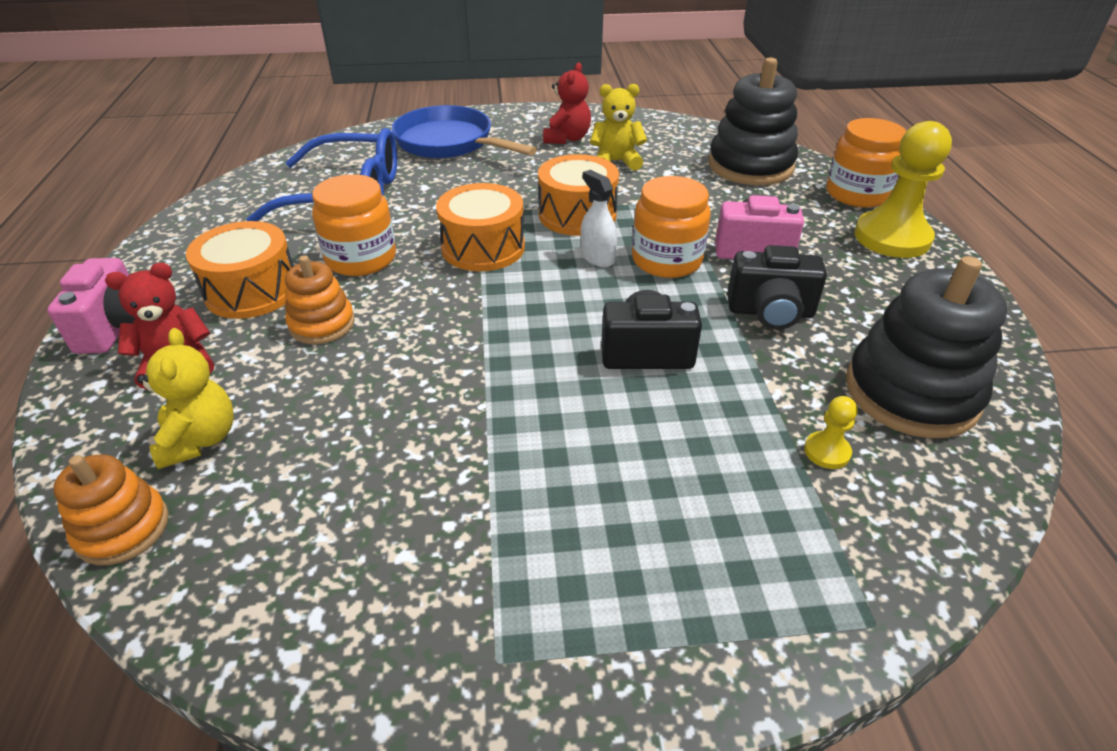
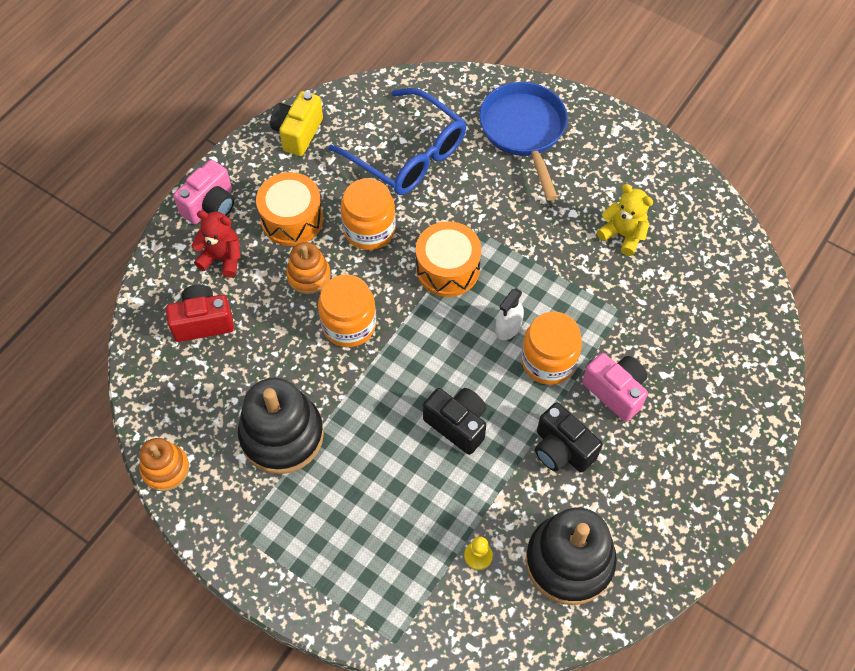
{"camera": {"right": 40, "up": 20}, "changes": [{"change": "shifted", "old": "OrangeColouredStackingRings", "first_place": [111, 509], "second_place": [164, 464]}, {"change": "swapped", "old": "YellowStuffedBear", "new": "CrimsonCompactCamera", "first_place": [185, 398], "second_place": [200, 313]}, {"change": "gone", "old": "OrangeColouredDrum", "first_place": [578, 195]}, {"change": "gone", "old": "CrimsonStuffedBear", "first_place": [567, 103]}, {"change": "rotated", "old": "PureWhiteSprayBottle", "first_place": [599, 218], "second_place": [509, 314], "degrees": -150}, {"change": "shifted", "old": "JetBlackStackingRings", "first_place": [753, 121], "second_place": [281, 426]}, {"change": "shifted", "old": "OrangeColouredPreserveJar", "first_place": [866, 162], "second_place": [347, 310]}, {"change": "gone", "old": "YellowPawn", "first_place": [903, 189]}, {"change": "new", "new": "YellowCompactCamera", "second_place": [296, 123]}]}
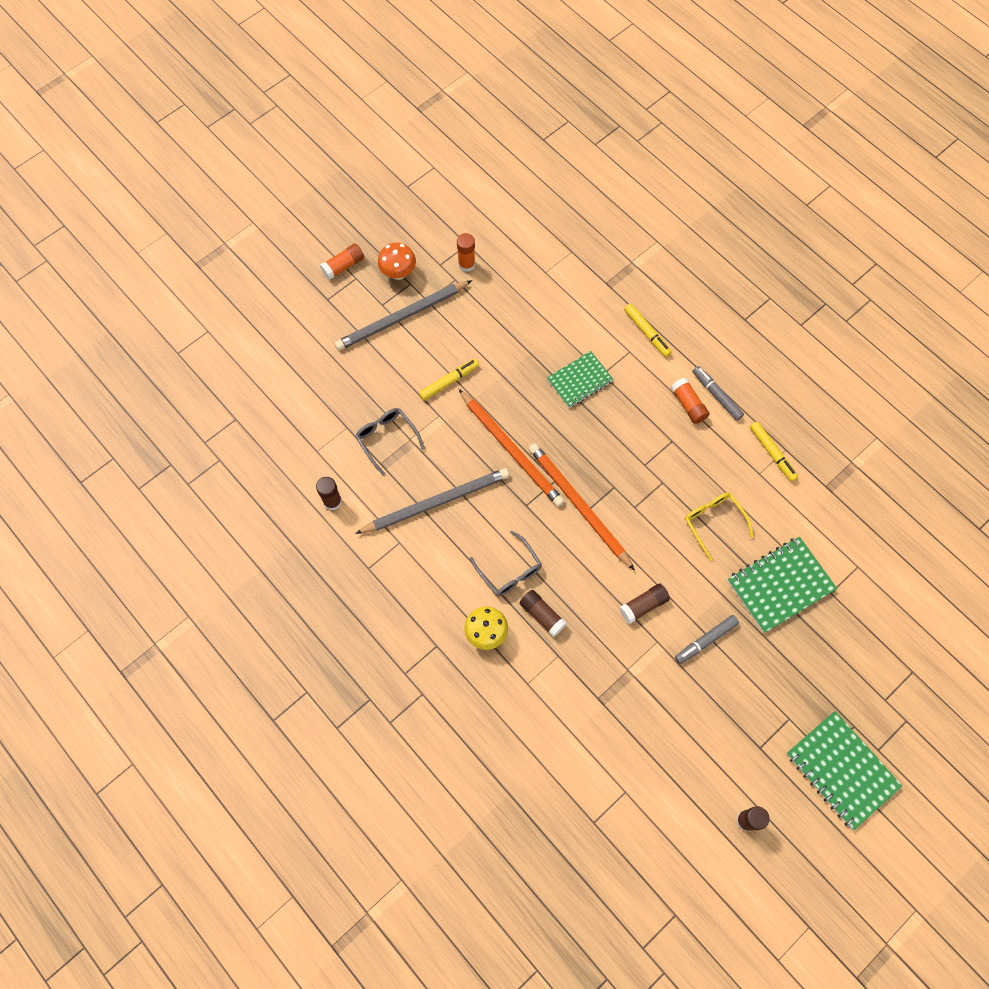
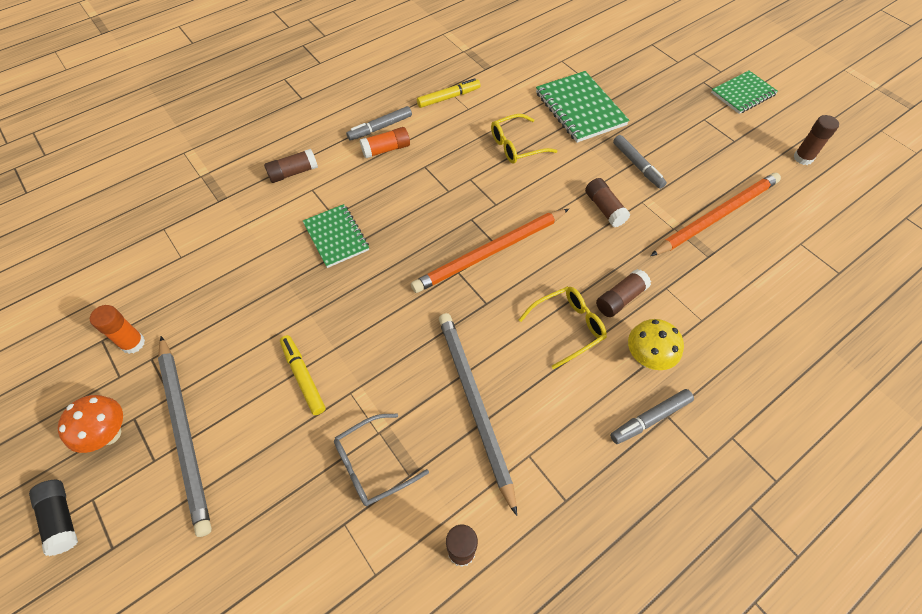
{"camera": {"right": -85, "up": -10}, "changes": [{"change": "repainted", "old": "OrangeColouredGlueStick", "new": "JetBlackGlueStick", "first_place": [342, 261], "second_place": [53, 518]}, {"change": "shifted", "old": "OrangeColouredWoodenPencil", "first_place": [511, 448], "second_place": [716, 214]}, {"change": "repainted", "old": "GreyGlasses", "new": "YellowGlasses", "first_place": [506, 563], "second_place": [563, 327]}, {"change": "swapped", "old": "YellowMarkerPen", "new": "BrownGlueStick", "first_place": [648, 330], "second_place": [291, 166]}, {"change": "scaled", "old": "GreenExerciseBook", "first_place": [844, 770], "second_place": [744, 92], "factor": 0.66}, {"change": "new", "new": "GreyMarkerPen", "second_place": [652, 416]}]}
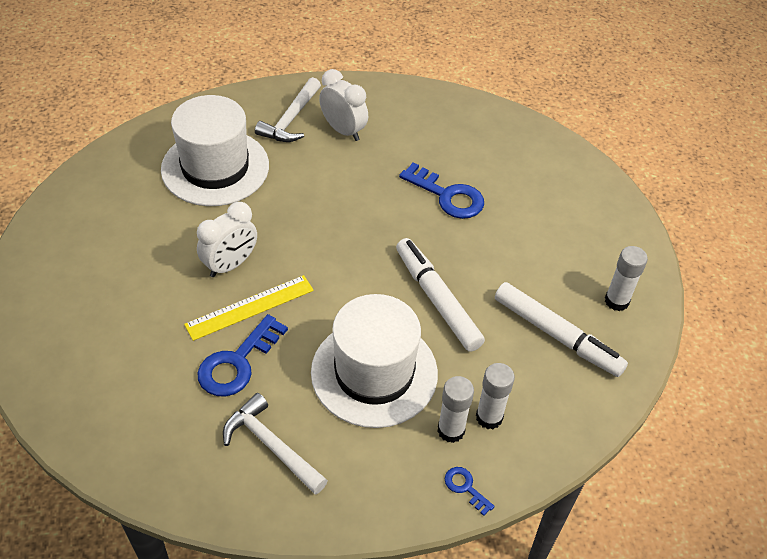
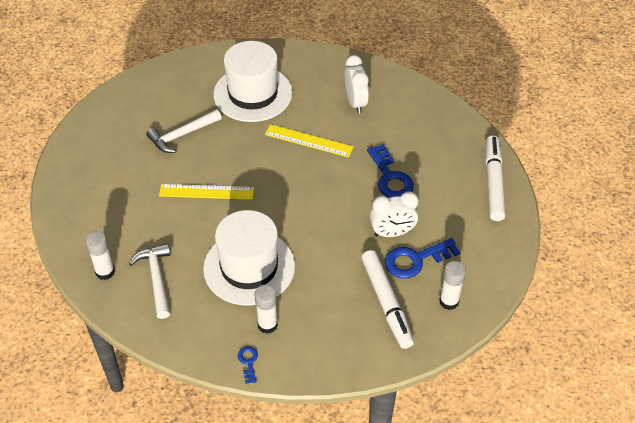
{"camera": {"right": 35, "up": 0}, "changes": [{"change": "shifted", "old": "PureWhiteAlarmClock", "first_place": [227, 239], "second_place": [394, 214]}, {"change": "shifted", "old": "CobaltKey", "first_place": [242, 355], "second_place": [422, 258]}, {"change": "shifted", "old": "PureWhiteClawHammer", "first_place": [288, 109], "second_place": [184, 131]}, {"change": "shifted", "old": "PureWhiteMarkerPen", "first_place": [440, 295], "second_place": [495, 178]}, {"change": "shifted", "old": "PureWhiteGlueStick", "first_place": [495, 396], "second_place": [100, 255]}, {"change": "new", "new": "YellowMeasuringStick", "second_place": [309, 141]}]}
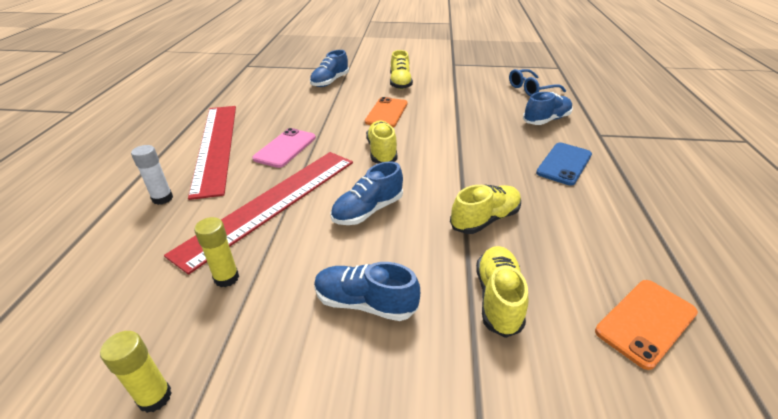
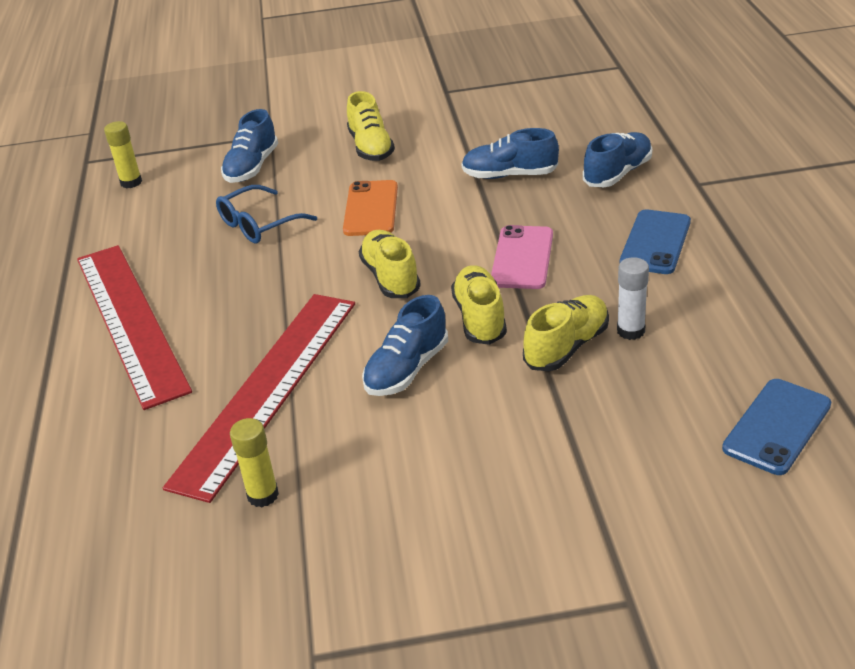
{"camera": {"right": -10, "up": 0}, "changes": [{"change": "shifted", "old": "YellowGlueStick", "first_place": [136, 372], "second_place": [123, 154]}, {"change": "shifted", "old": "PureWhiteGlueStick", "first_place": [152, 175], "second_place": [633, 298]}, {"change": "shifted", "old": "RosyPhone", "first_place": [284, 148], "second_place": [522, 257]}, {"change": "shifted", "old": "CobaltShoe", "first_place": [367, 291], "second_place": [510, 153]}, {"change": "shifted", "old": "YellowShoe", "first_place": [502, 292], "second_place": [479, 305]}, {"change": "shifted", "old": "CobaltGlasses", "first_place": [537, 82], "second_place": [266, 214]}, {"change": "repainted", "old": "OrangeColouredPhone", "new": "CobaltPhone", "first_place": [646, 325], "second_place": [776, 427]}]}
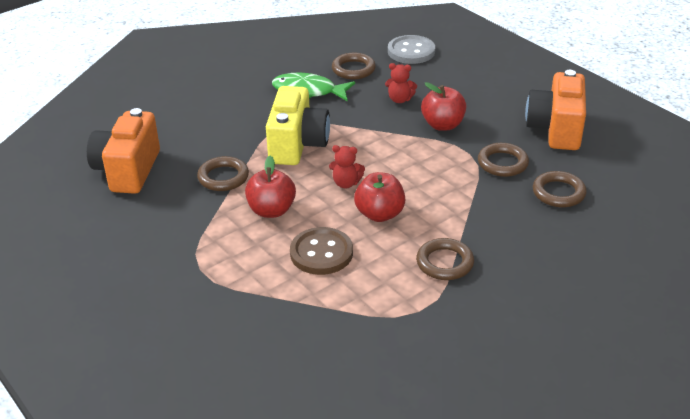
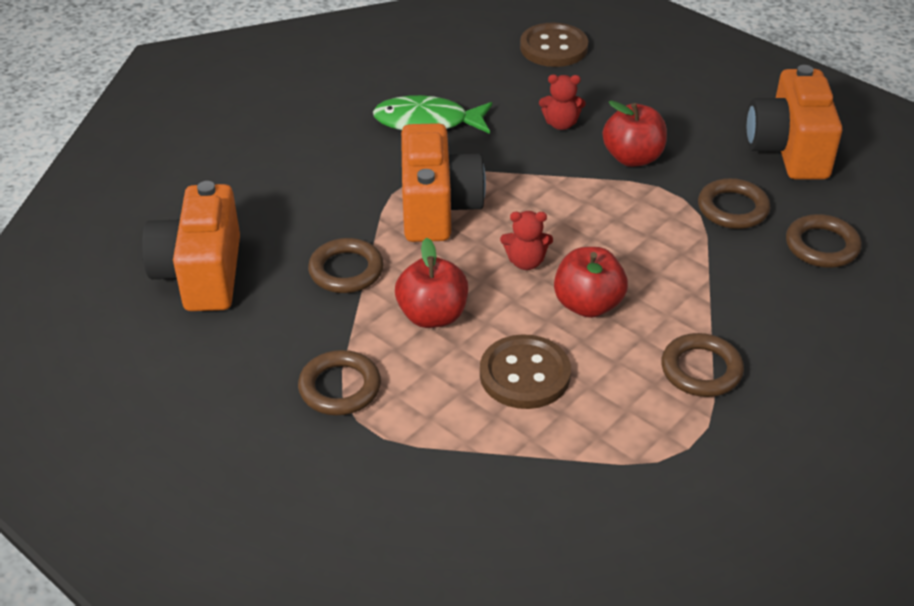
{"camera": {"right": -10, "up": 5}, "changes": [{"change": "repainted", "old": "YellowCompactCamera", "new": "OrangeColouredCompactCamera", "first_place": [298, 125], "second_place": [443, 182]}, {"change": "shifted", "old": "BrownTorus", "first_place": [354, 66], "second_place": [339, 382]}, {"change": "repainted", "old": "GreyShirtButton", "new": "BrownShirtButton", "first_place": [411, 49], "second_place": [554, 45]}]}
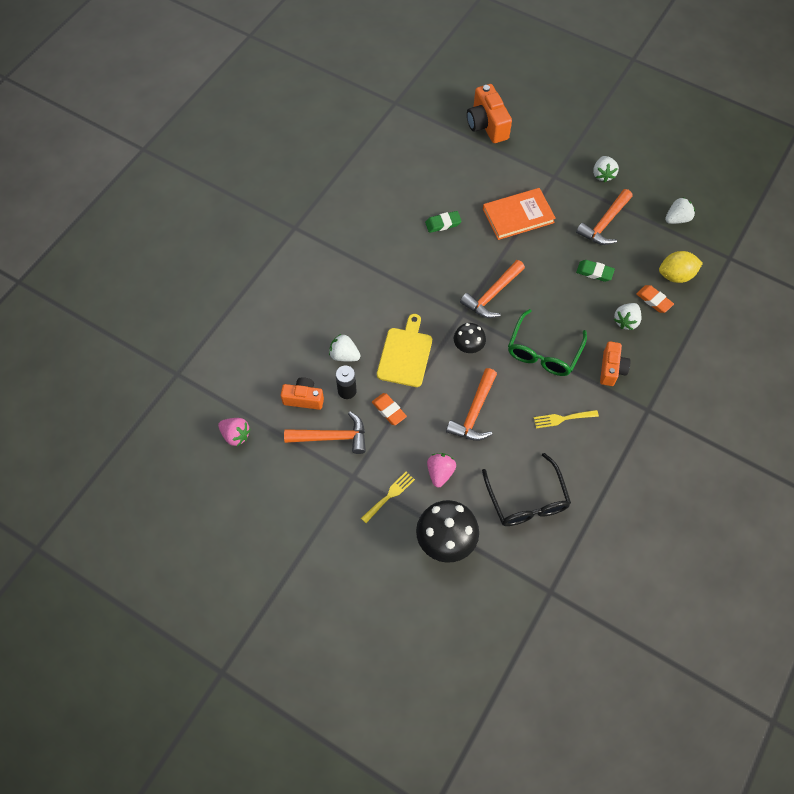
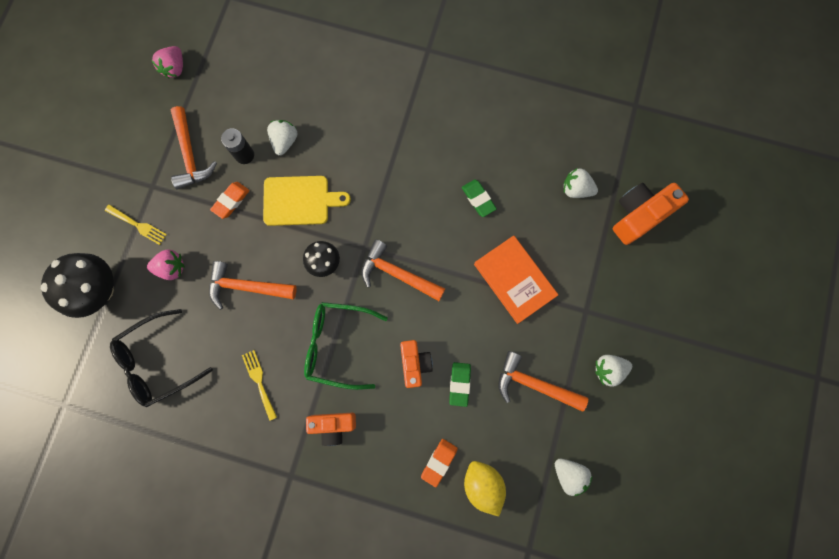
{"camera": {"right": 75, "up": 15}, "changes": [{"change": "shifted", "old": "OrangeColouredCompactCamera", "first_place": [302, 393], "second_place": [416, 364]}, {"change": "shifted", "old": "PureWhiteStrawberry", "first_place": [628, 316], "second_place": [581, 183]}]}
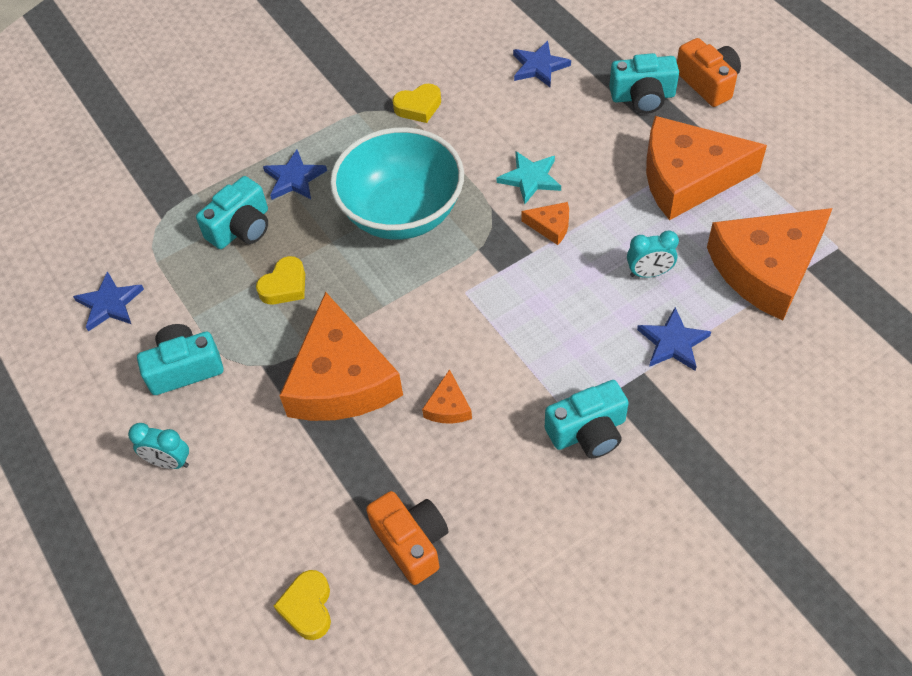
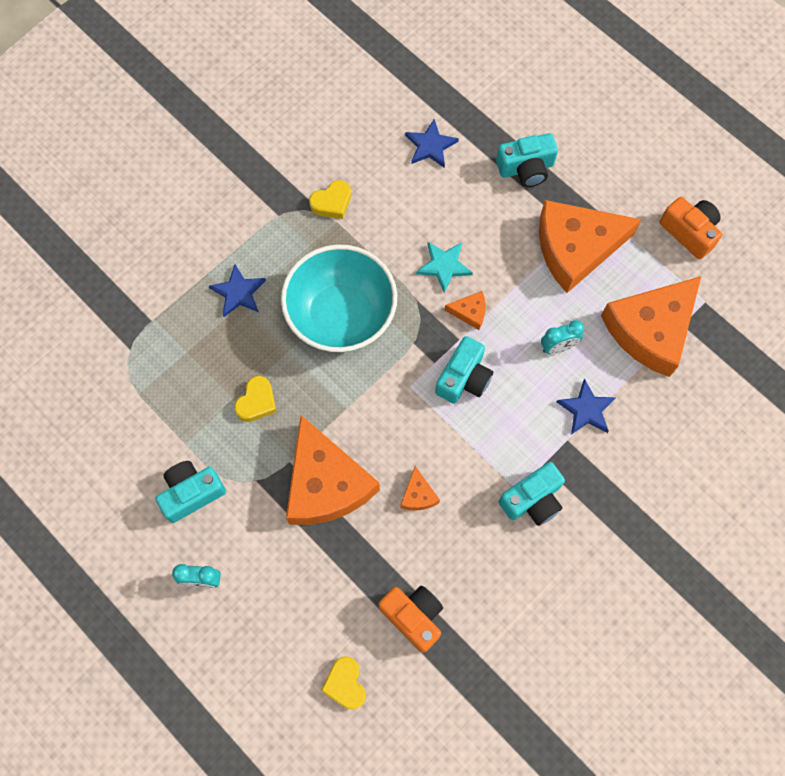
{"camera": {"right": -15, "up": 15}, "changes": [{"change": "gone", "old": "CobaltStarShape", "first_place": [108, 301]}, {"change": "shifted", "old": "TealCompactCamera", "first_place": [232, 212], "second_place": [464, 370]}, {"change": "shifted", "old": "OrangeColouredCompactCamera", "first_place": [709, 72], "second_place": [691, 228]}]}
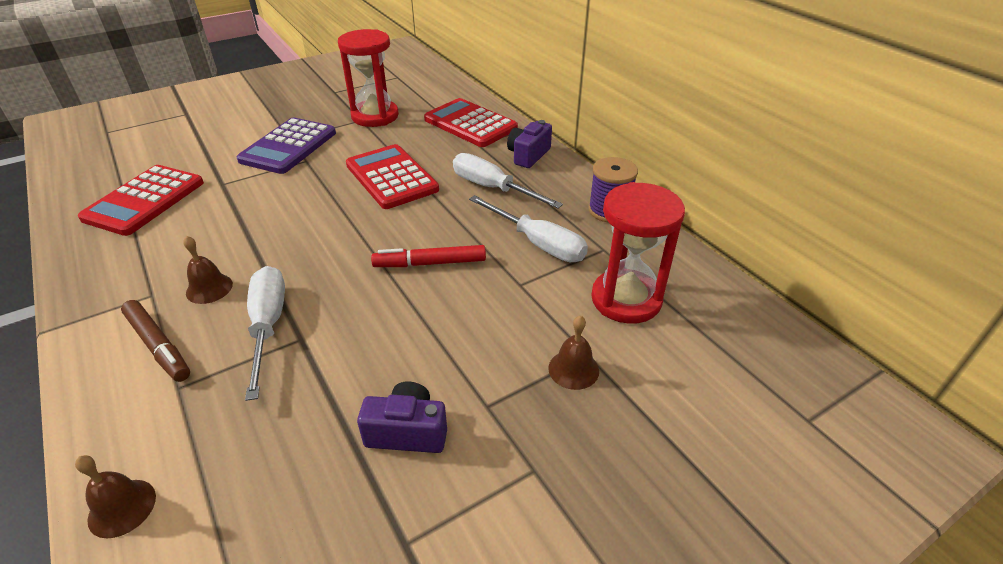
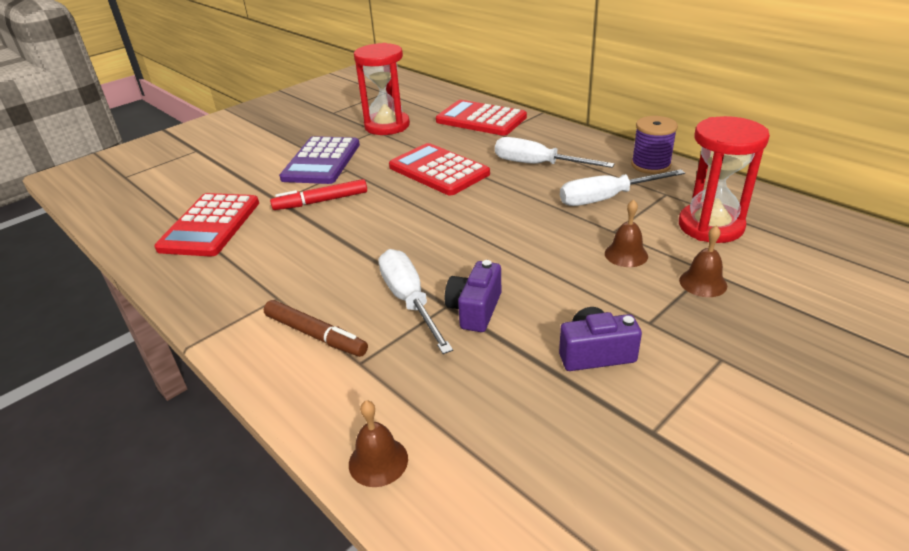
{"camera": {"right": -10, "up": -5}, "changes": [{"change": "shifted", "old": "BrownBell", "first_place": [208, 270], "second_place": [626, 233]}, {"change": "shifted", "old": "CrimsonMarkerPen", "first_place": [428, 256], "second_place": [318, 194]}, {"change": "rotated", "old": "PureWhiteFlatScrewdriver", "first_place": [528, 228], "second_place": [622, 187], "degrees": 135}, {"change": "shifted", "old": "VioletCompactCamera", "first_place": [529, 144], "second_place": [473, 296]}]}
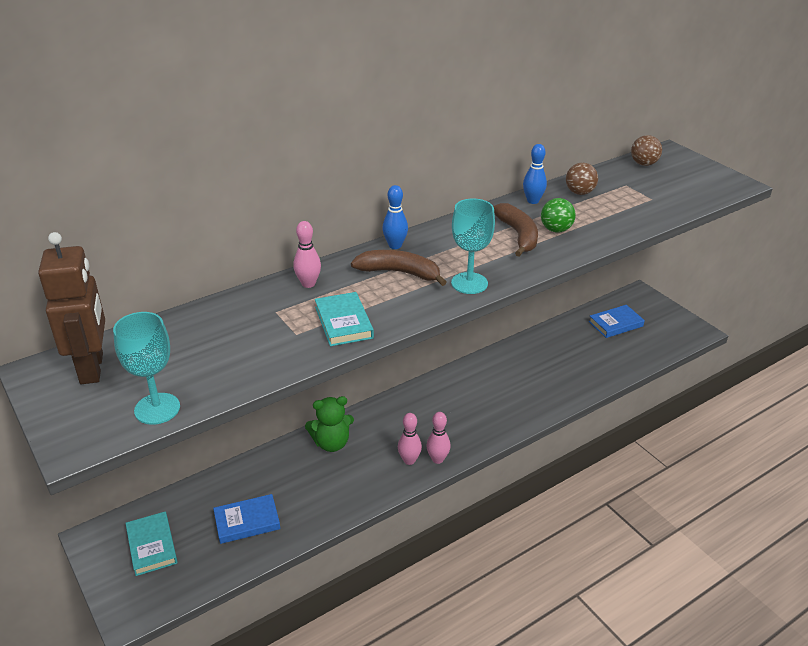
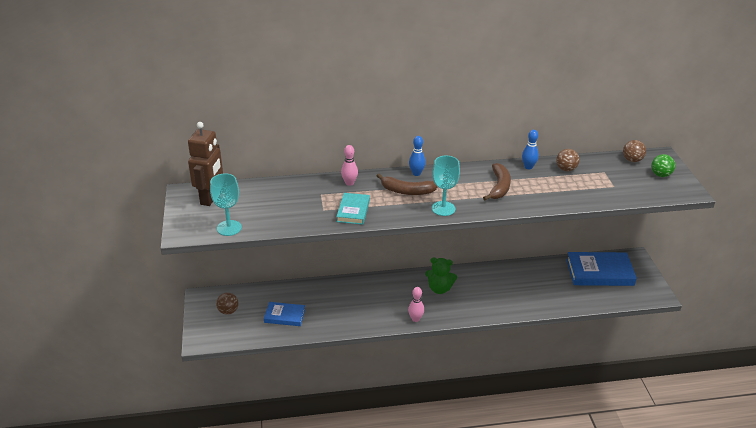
{"camera": {"right": 25, "up": 0}, "changes": [{"change": "swapped", "old": "TealHardcover", "new": "BrownSphere", "first_place": [151, 544], "second_place": [227, 304]}, {"change": "shifted", "old": "GreenStuffedBear", "first_place": [329, 424], "second_place": [441, 275]}, {"change": "rotated", "old": "BrownBananaFruit", "first_place": [399, 268], "second_place": [407, 184], "degrees": 150}, {"change": "gone", "old": "RosyBowlingPin", "first_place": [410, 439]}, {"change": "shifted", "old": "GreenSphere", "first_place": [558, 215], "second_place": [663, 165]}, {"change": "scaled", "old": "CobaltHardcover", "first_place": [617, 321], "second_place": [601, 269], "factor": 1.75}]}
